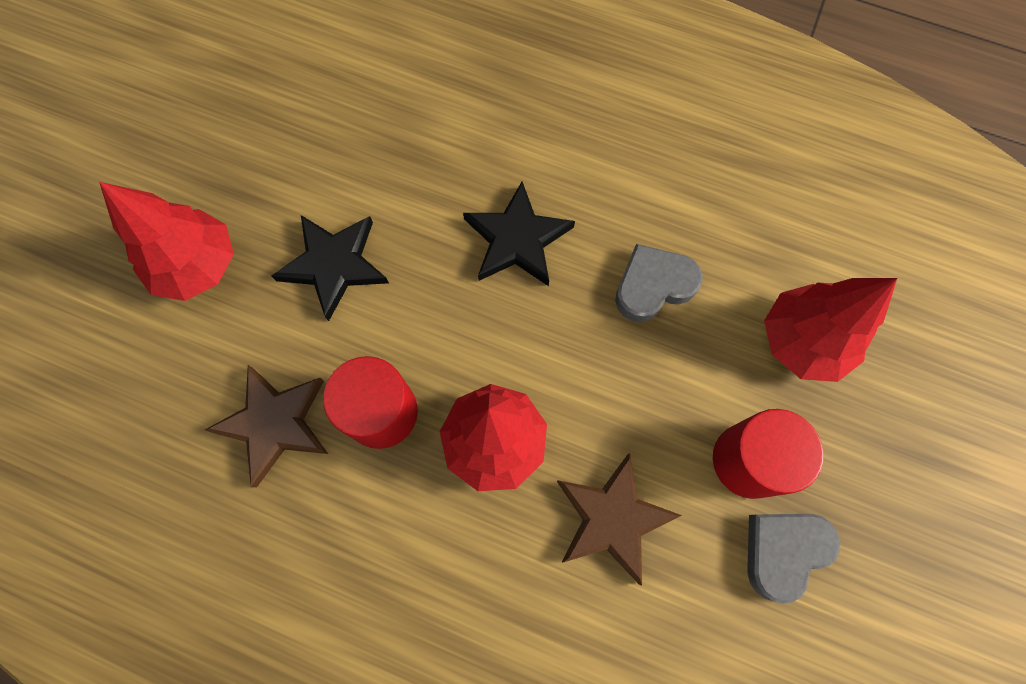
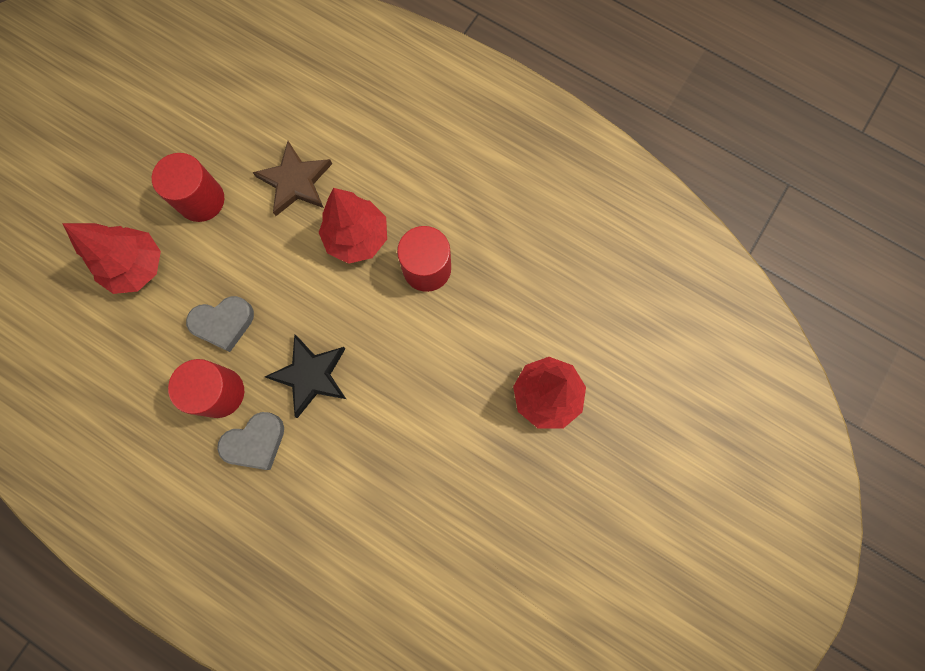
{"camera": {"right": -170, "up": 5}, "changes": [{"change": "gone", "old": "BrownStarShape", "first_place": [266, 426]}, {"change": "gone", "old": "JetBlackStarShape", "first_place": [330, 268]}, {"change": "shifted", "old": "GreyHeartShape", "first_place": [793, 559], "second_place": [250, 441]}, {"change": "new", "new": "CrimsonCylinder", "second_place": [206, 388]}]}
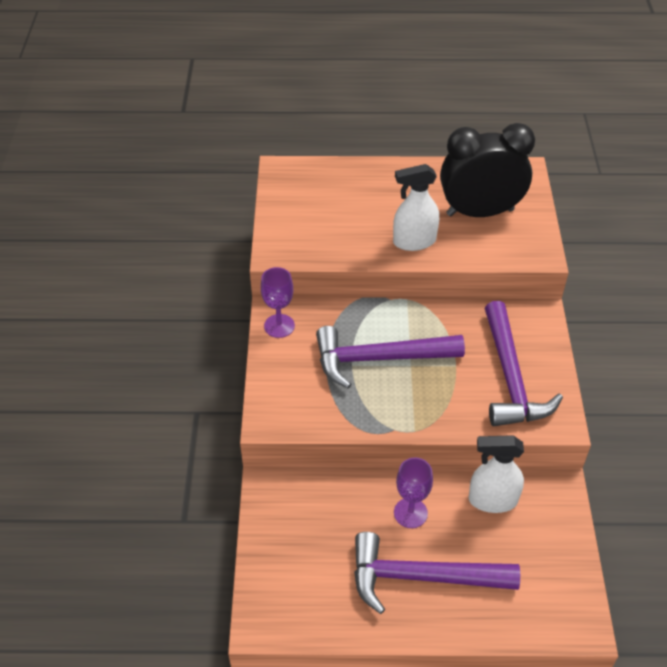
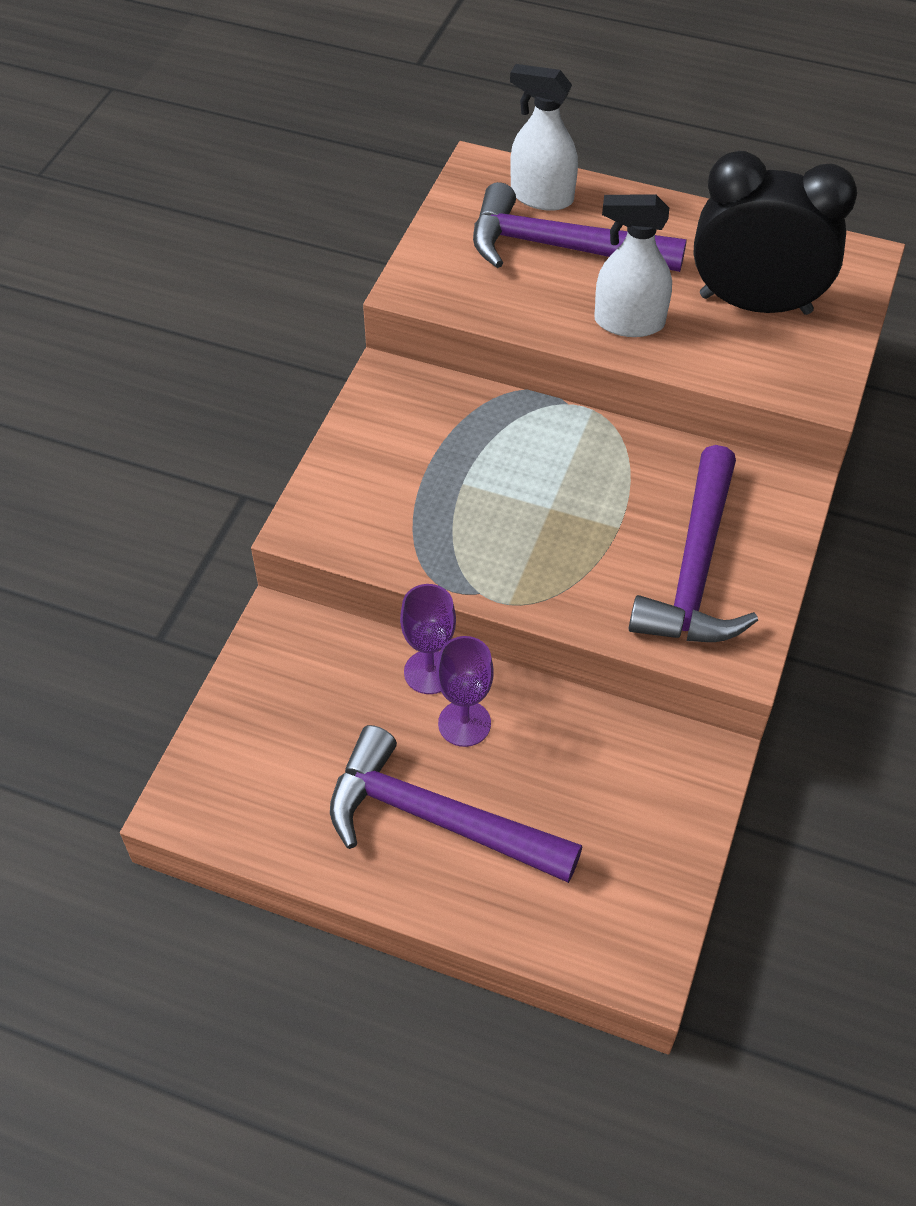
{"camera": {"right": 20, "up": 5}, "changes": [{"change": "shifted", "old": "VioletGoblet", "first_place": [278, 302], "second_place": [428, 639]}, {"change": "shifted", "old": "VioletClawHammer", "first_place": [390, 357], "second_place": [580, 227]}, {"change": "shifted", "old": "PureWhiteSprayBottle", "first_place": [496, 474], "second_place": [544, 137]}]}
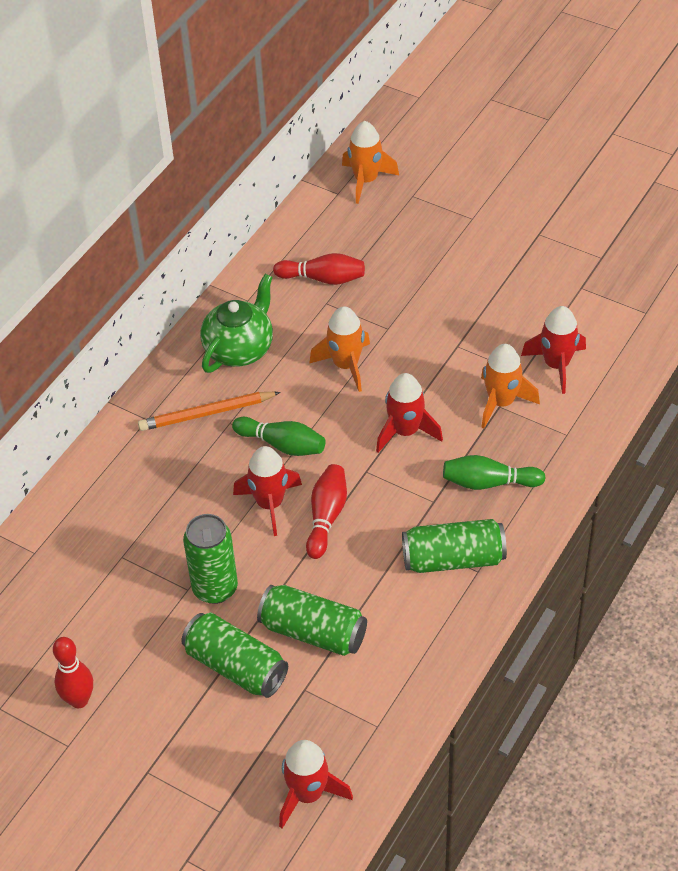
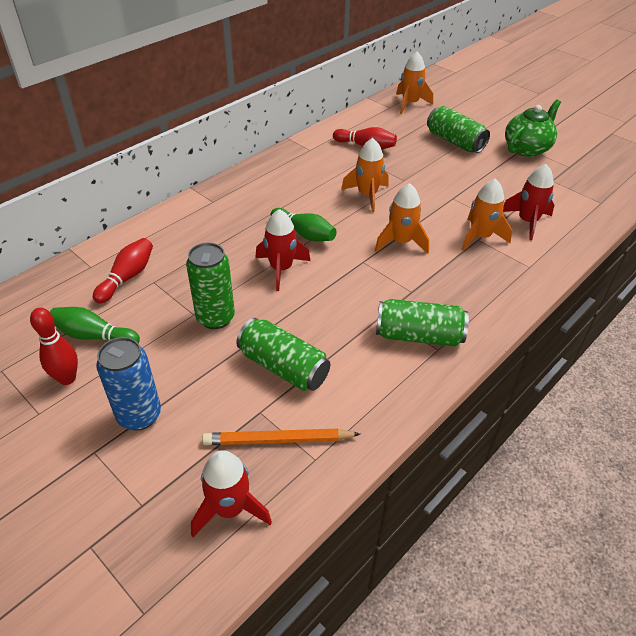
{"camera": {"right": 10, "up": -5}, "changes": [{"change": "shifted", "old": "OrangeColouredWoodenPencil", "first_place": [209, 411], "second_place": [281, 437]}, {"change": "shifted", "old": "GreenSodaCan", "first_place": [234, 655], "second_place": [458, 129]}, {"change": "shifted", "old": "GreenTeaPot", "first_place": [236, 323], "second_place": [533, 128]}, {"change": "shifted", "old": "CrimsonBowlingPin", "first_place": [326, 511], "second_place": [123, 271]}, {"change": "repainted", "old": "CrimsonToyRocket", "new": "OrangeColouredToyRocket", "first_place": [409, 413], "second_place": [402, 218]}, {"change": "shifted", "old": "GreenBowlingPin", "first_place": [494, 472], "second_place": [95, 325]}, {"change": "new", "new": "CobaltSodaCan", "second_place": [128, 384]}]}
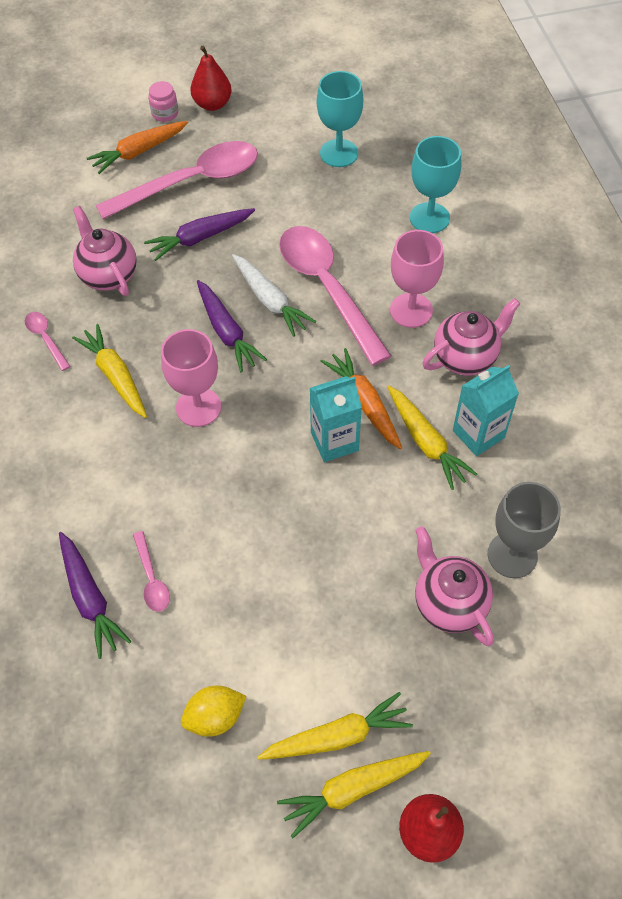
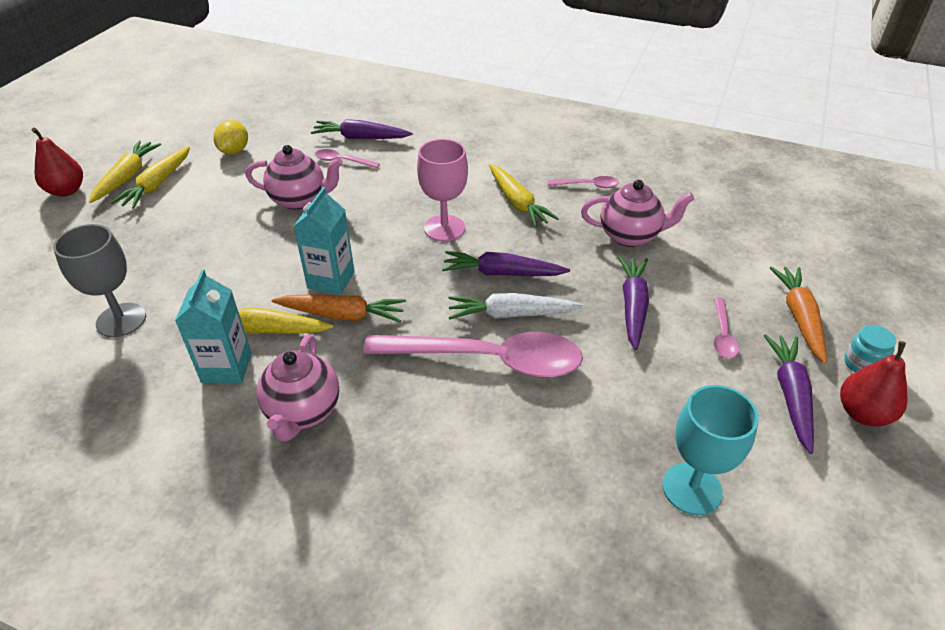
{"camera": {"right": 125, "up": -15}, "changes": [{"change": "rotated", "old": "YellowRootVegetable", "first_place": [109, 371], "second_place": [524, 196], "degrees": 60}, {"change": "scaled", "old": "RosySpoon", "first_place": [177, 180], "second_place": [726, 328], "factor": 0.42}, {"change": "repainted", "old": "RosyPreserveJar", "new": "TealPreserveJar", "first_place": [163, 101], "second_place": [870, 348]}, {"change": "gone", "old": "RosyGoblet", "first_place": [417, 279]}, {"change": "gone", "old": "TealGoblet", "first_place": [435, 184]}, {"change": "shifted", "old": "RosyTeaPot", "first_place": [454, 586], "second_place": [294, 177]}, {"change": "new", "new": "VioletRootVegetable", "second_place": [789, 394]}]}
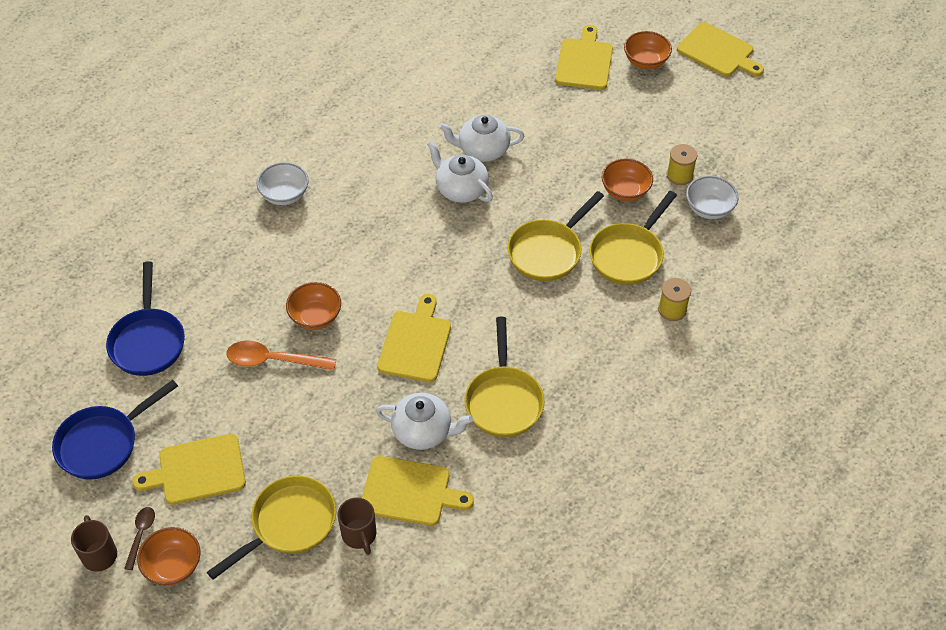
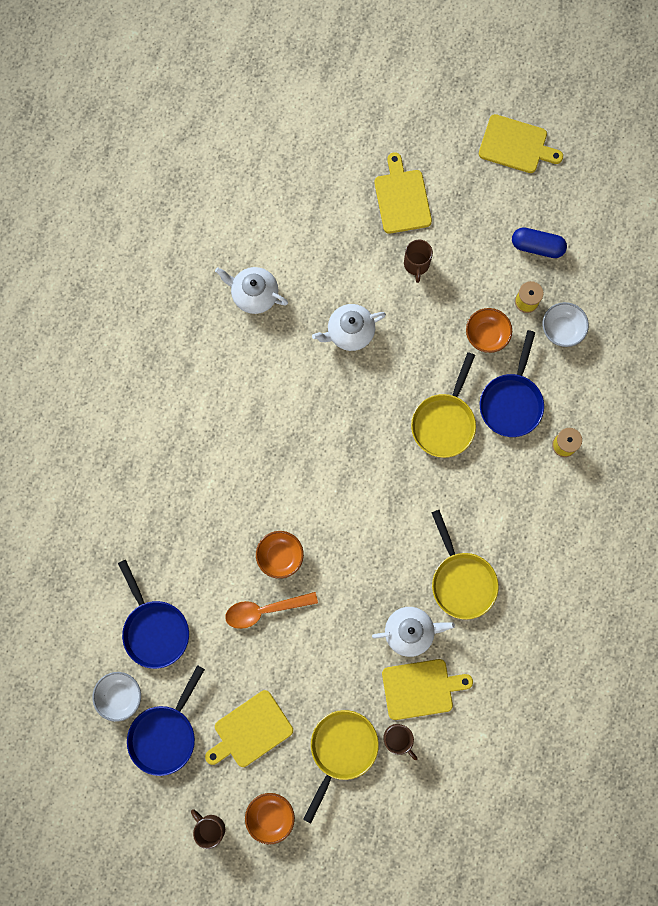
{"camera": {"right": -20, "up": 25}, "changes": [{"change": "gone", "old": "BrownSpoon", "first_place": [139, 538]}, {"change": "shifted", "old": "PureWhiteServingBowl", "first_place": [283, 183], "second_place": [116, 697]}, {"change": "gone", "old": "YellowChoppingBoard", "first_place": [414, 338]}, {"change": "shifted", "old": "PureWhiteTeaPot", "first_place": [460, 172], "second_place": [251, 290]}, {"change": "repainted", "old": "YellowFryingPan", "new": "CobaltFryingPan", "first_place": [633, 238], "second_place": [512, 383]}, {"change": "gone", "old": "OrangeColouredServingBowl", "first_place": [648, 50]}, {"change": "new", "new": "BrownMug", "second_place": [418, 261]}, {"change": "new", "new": "CobaltCapsule", "second_place": [539, 242]}]}
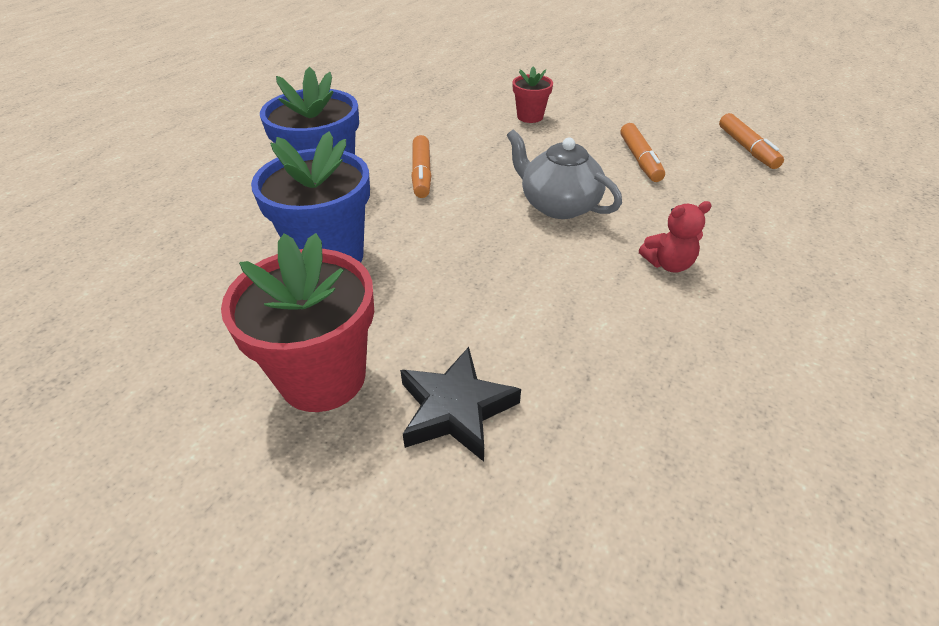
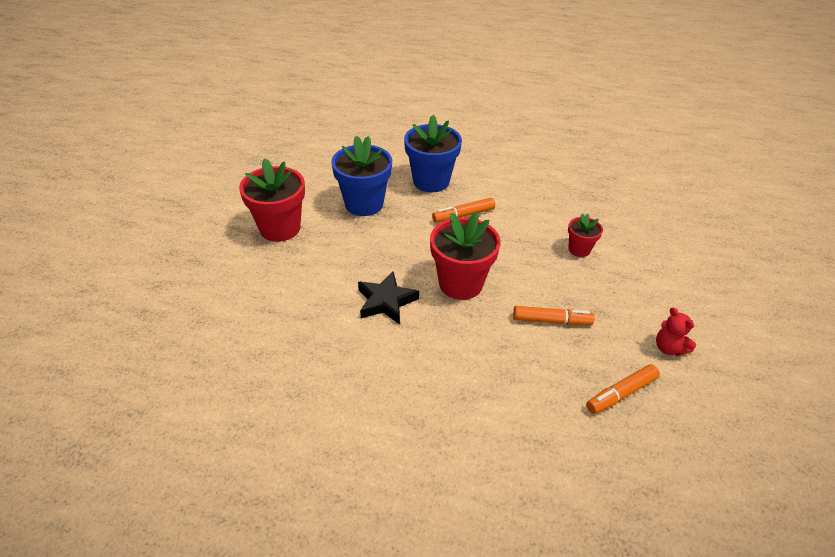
{"camera": {"right": 70, "up": 0}, "changes": [{"change": "shifted", "old": "JetBlackStarShape", "first_place": [460, 404], "second_place": [388, 298]}, {"change": "swapped", "old": "GreyTeaPot", "new": "CrimsonPlantPot", "first_place": [564, 174], "second_place": [465, 256]}, {"change": "rotated", "old": "OrangeColouredMarkerPen", "first_place": [642, 152], "second_place": [553, 315], "degrees": -150}, {"change": "shifted", "old": "CrimsonStuffedBear", "first_place": [675, 237], "second_place": [676, 332]}]}
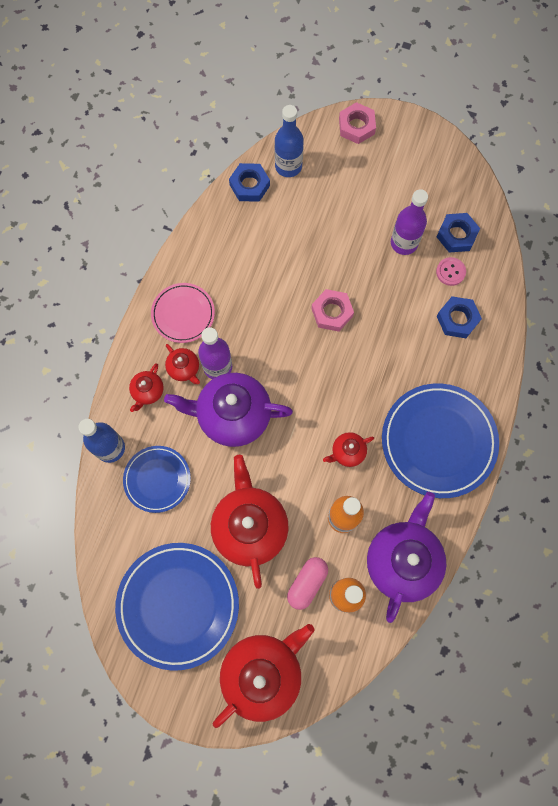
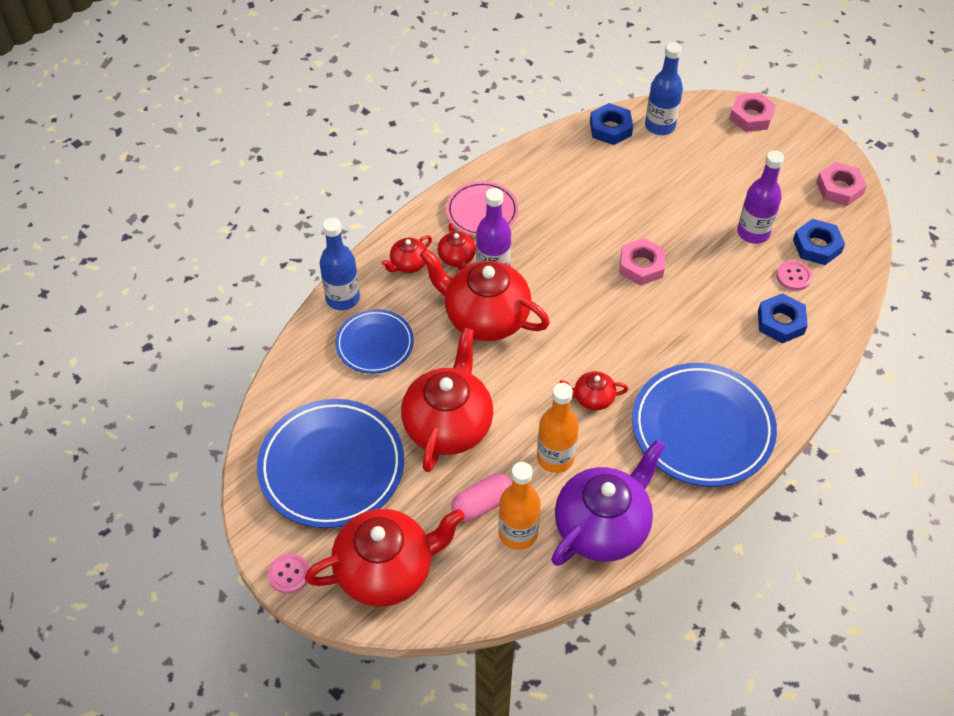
{"camera": {"right": 25, "up": -20}, "changes": [{"change": "repainted", "old": "VioletTeaPot", "new": "CrimsonTeaPot", "first_place": [228, 410], "second_place": [485, 295]}, {"change": "new", "new": "RosyShirtButton", "second_place": [288, 573]}, {"change": "new", "new": "RosyHexNut", "second_place": [841, 184]}]}
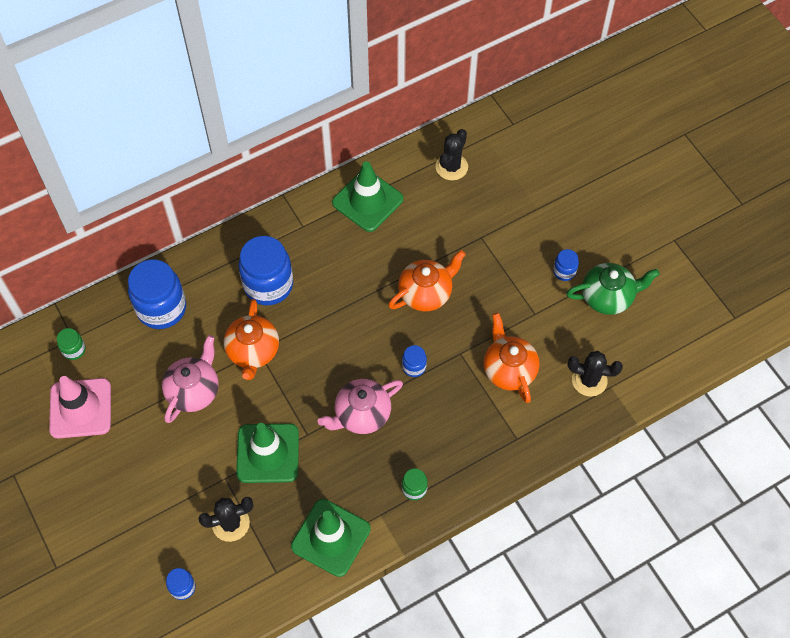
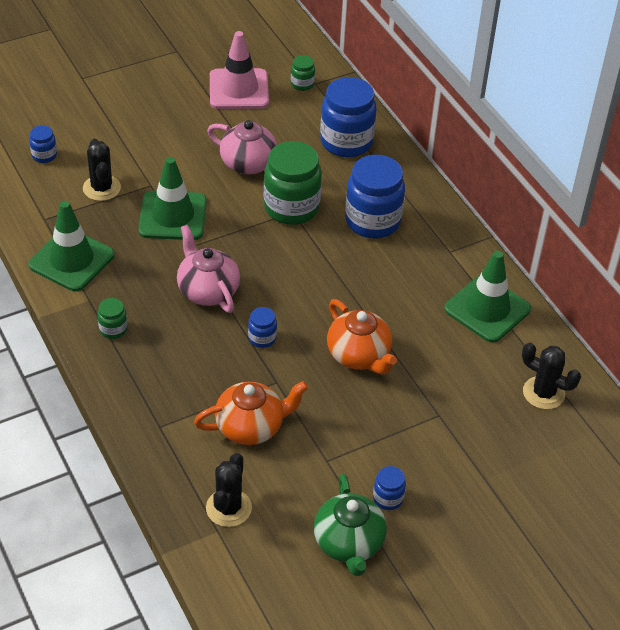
{"camera": {"right": 90, "up": -15}, "changes": [{"change": "swapped", "old": "OrangeColouredTeaPot", "new": "GreenPreserveJar", "first_place": [251, 339], "second_place": [293, 183]}]}
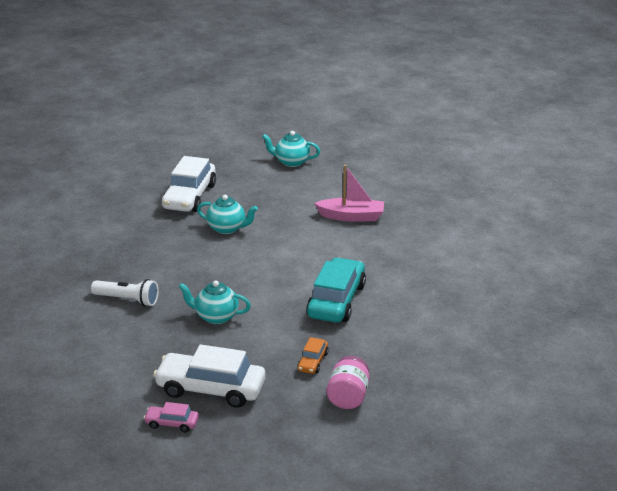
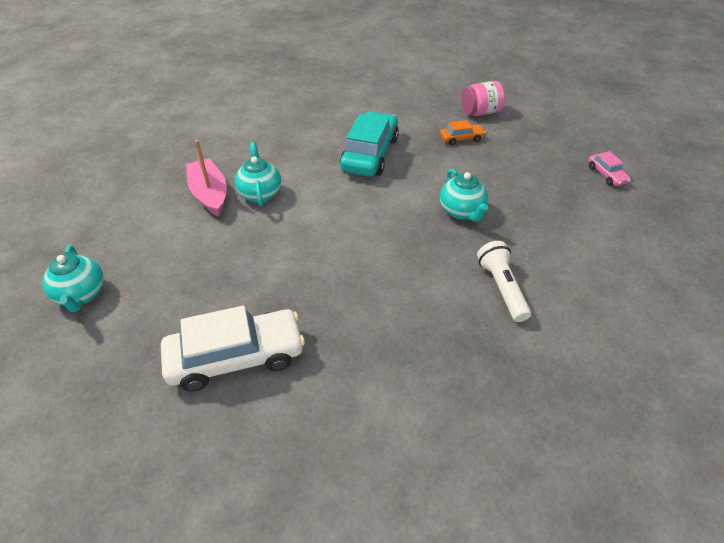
{"camera": {"right": -120, "up": 15}, "changes": [{"change": "gone", "old": "PureWhiteCar", "first_place": [209, 376]}, {"change": "shifted", "old": "TealTeaPot", "first_place": [227, 214], "second_place": [258, 174]}, {"change": "rotated", "old": "TealCar", "first_place": [336, 290], "second_place": [369, 144], "degrees": 120}]}
